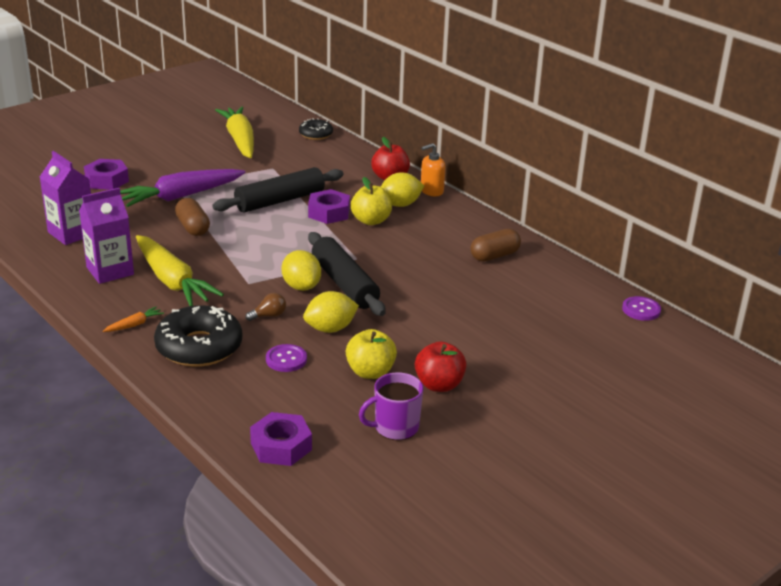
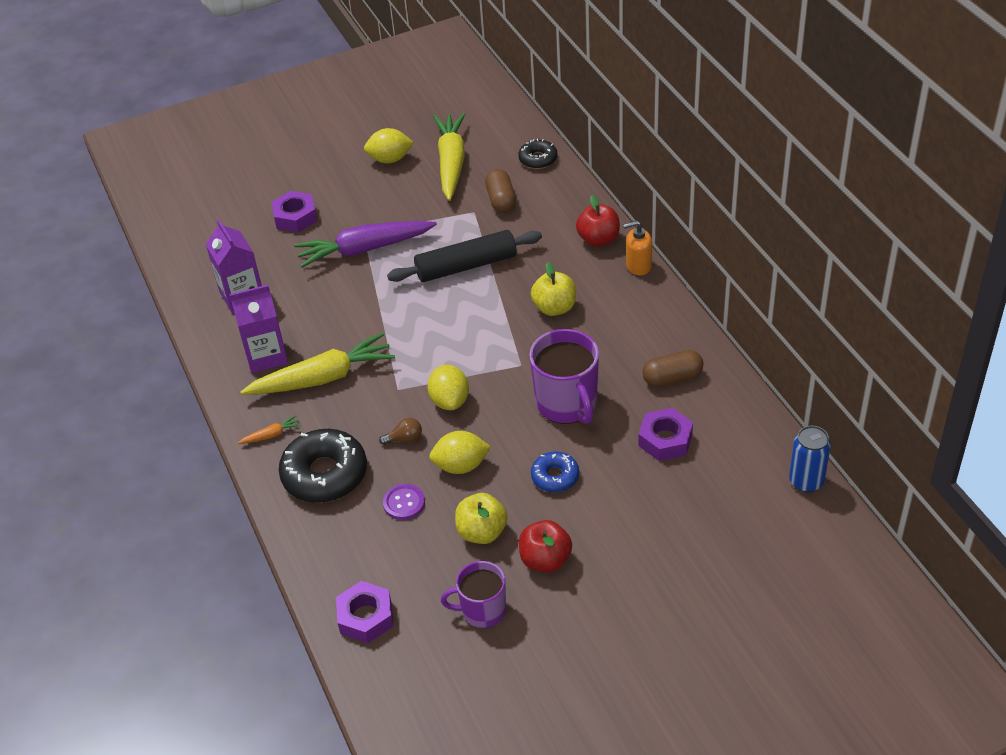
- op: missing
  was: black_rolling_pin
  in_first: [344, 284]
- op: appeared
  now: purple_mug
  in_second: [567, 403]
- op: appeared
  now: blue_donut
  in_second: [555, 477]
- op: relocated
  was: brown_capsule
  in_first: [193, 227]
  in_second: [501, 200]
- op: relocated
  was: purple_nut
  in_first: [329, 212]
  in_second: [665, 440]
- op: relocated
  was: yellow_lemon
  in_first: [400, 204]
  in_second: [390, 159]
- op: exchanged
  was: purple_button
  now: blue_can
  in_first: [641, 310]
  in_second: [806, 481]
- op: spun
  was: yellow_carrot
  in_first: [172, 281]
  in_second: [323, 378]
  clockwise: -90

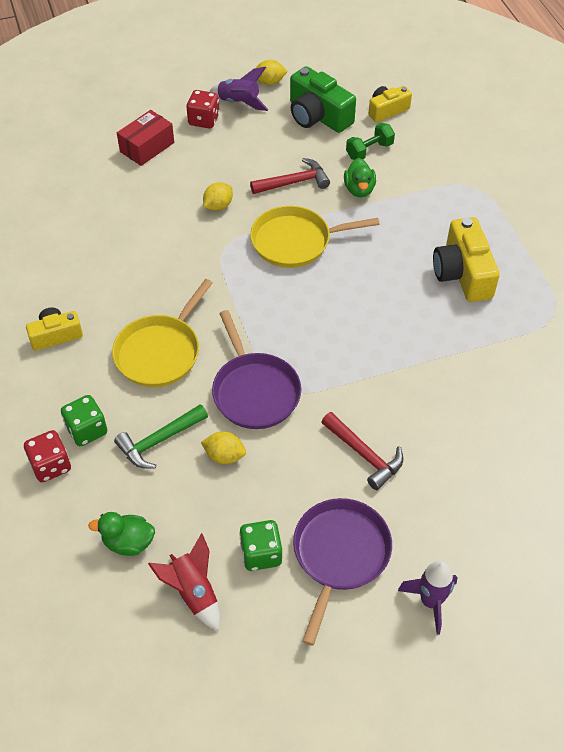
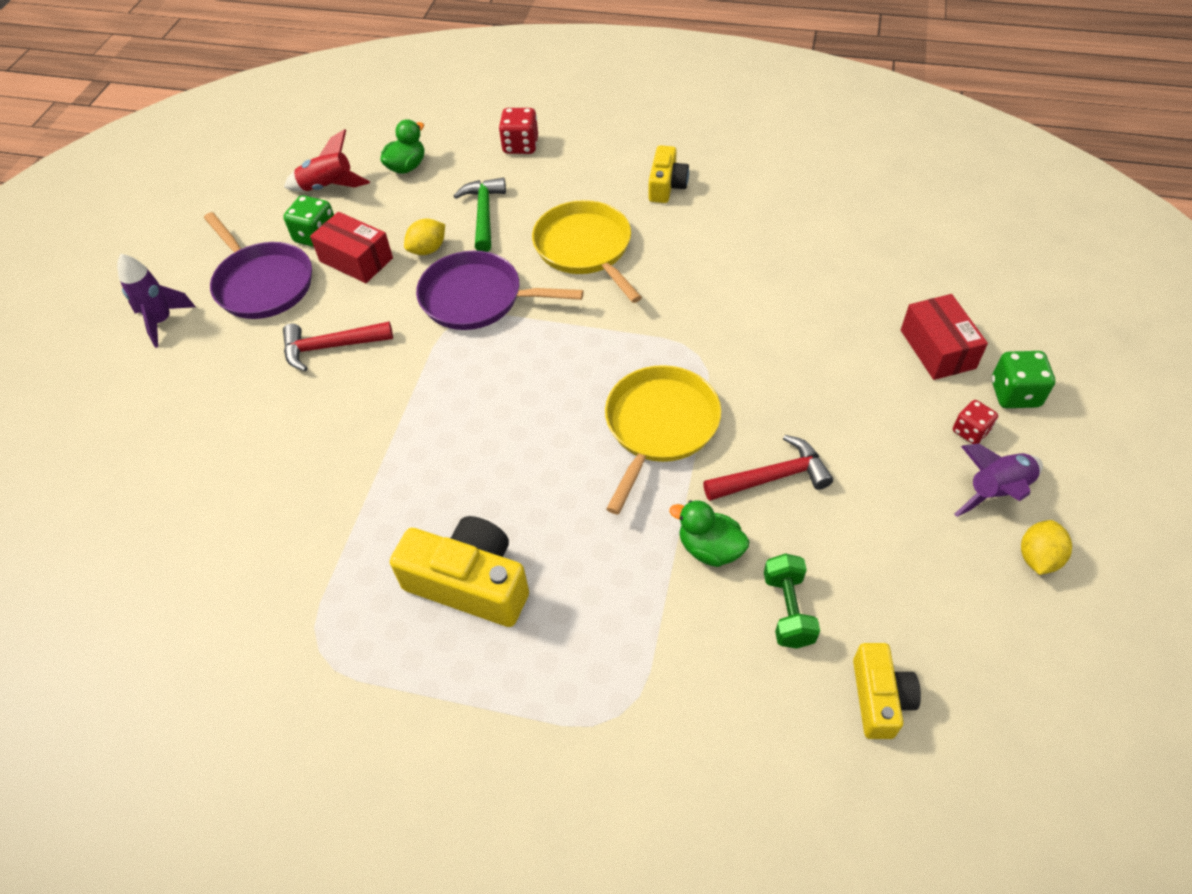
- op: missing
  was: yellow_lemon
  in_first: [218, 206]
- op: missing
  was: green_camera
  in_first: [318, 116]
- op: appeared
  now: red_box
  in_second: [356, 259]
- op: relocated
  was: green_dice
  in_first: [87, 430]
  in_second: [1014, 394]
- op: spun
  was: red_hammer
  in_first: [294, 182]
  in_second: [772, 477]
  clockwise: -120
- op: size
  was: red_dice
  in_first: [204, 120]
  in_second: [970, 431]
  ratio: 0.67

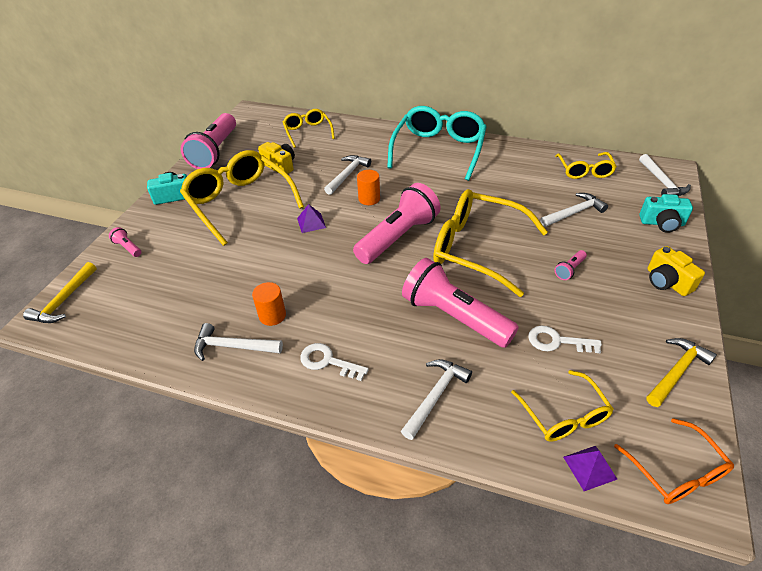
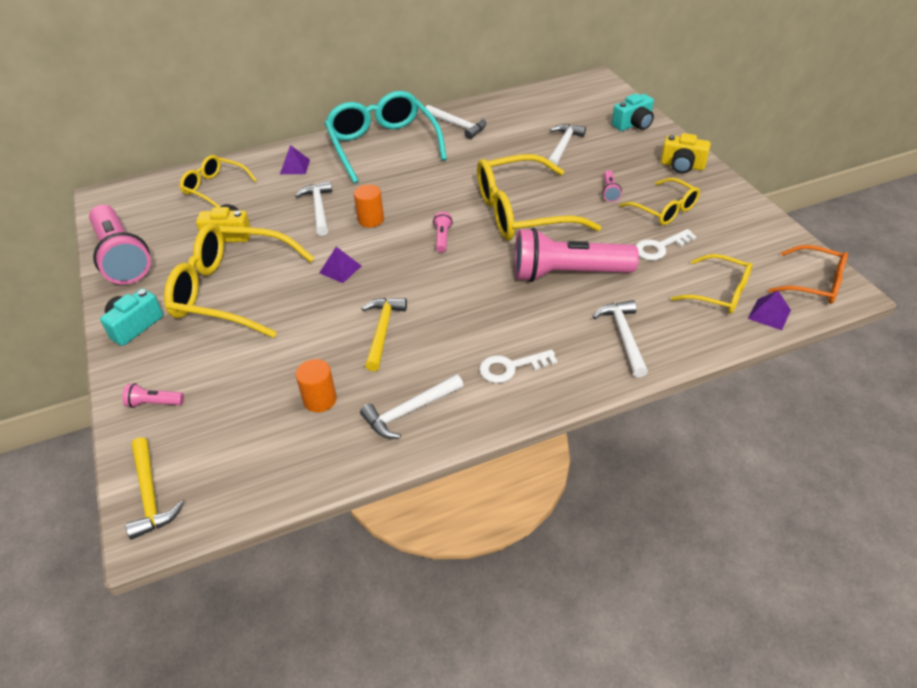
- op: appeared
  now: purple_pyramid
  in_second: [295, 167]
- op: relocated
  was: orange_cylinder
  in_first: [272, 315]
  in_second: [320, 399]
- op: relocated
  was: yellow_glasses
  in_first: [584, 170]
  in_second: [664, 209]
- op: relocated
  was: white_hammer
  in_first: [662, 182]
  in_second: [458, 125]
- op: relocated
  was: yellow_hammer
  in_first: [676, 372]
  in_second: [382, 331]
- op: size
  was: pink_flashlight
  in_first: [398, 237]
  in_second: [442, 238]
  ratio: 0.4

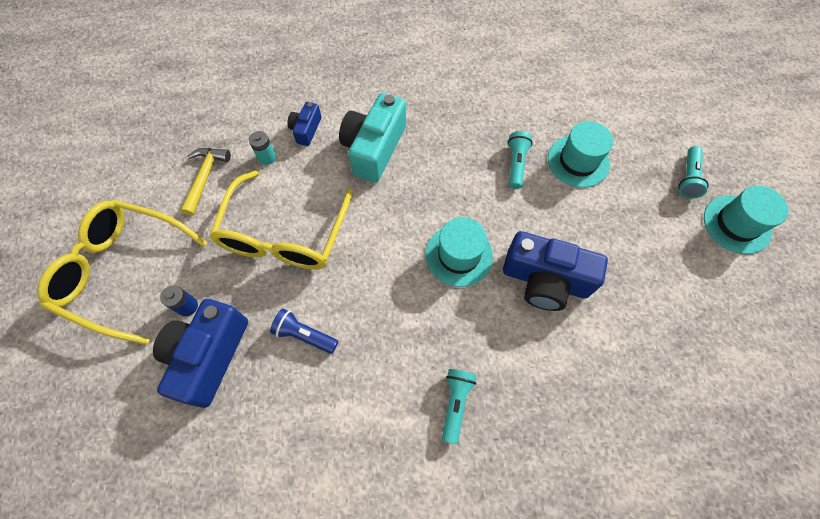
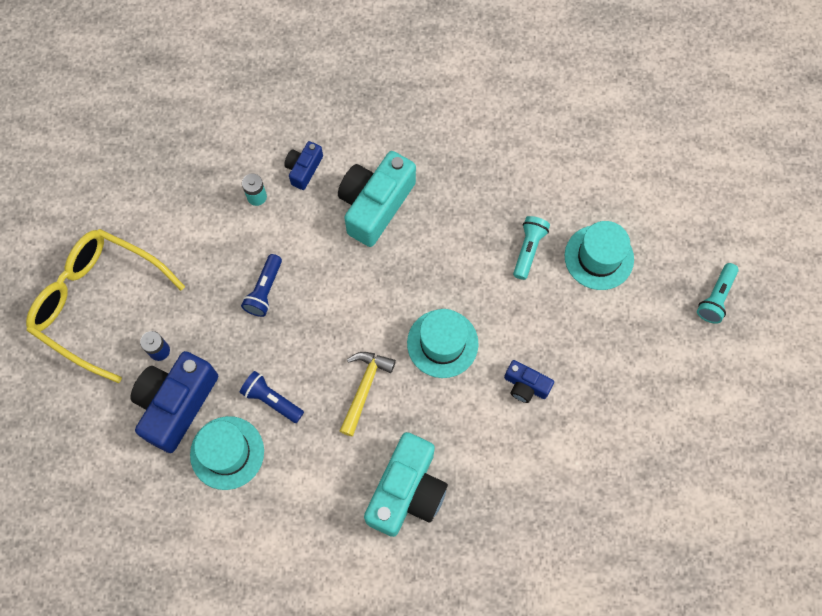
- op: relocated
  was: yellow_hammer
  in_first: [205, 177]
  in_second: [364, 388]
- op: relocated
  was: turquoise_hat
  in_first: [736, 224]
  in_second: [227, 453]
- op: exchanged
  was: yellow_glasses
  now: blue_flashlight
  in_first: [284, 235]
  in_second: [264, 290]
- op: exchanged
  was: turquoise_flashlight
  now: turquoise_camera
  in_first: [455, 403]
  in_second: [407, 491]
- op: size
  was: blue_camera
  in_first: [545, 280]
  in_second: [525, 385]
  ratio: 0.51

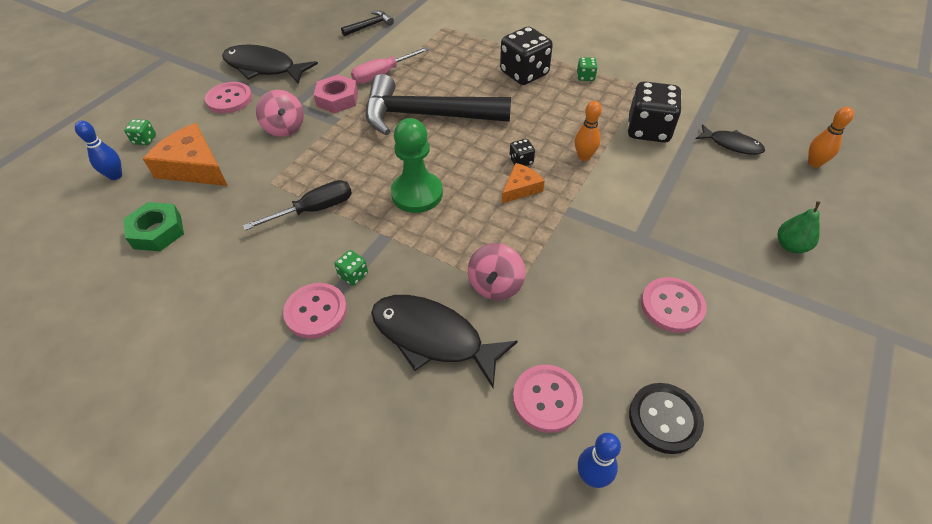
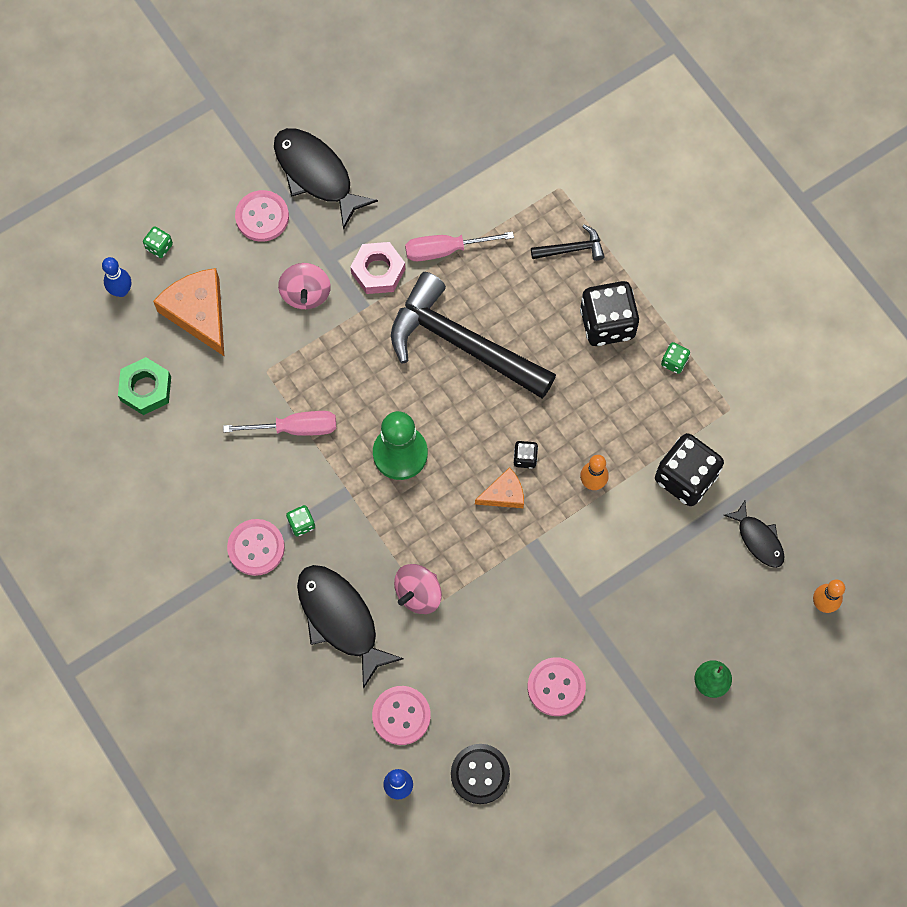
- op: relocated
  was: black_hammer
  in_first: [370, 26]
  in_second: [572, 249]
- op: colour
  was: black_screwdriver
  now: pink_screwdriver
  in_first: [314, 209]
  in_second: [295, 428]

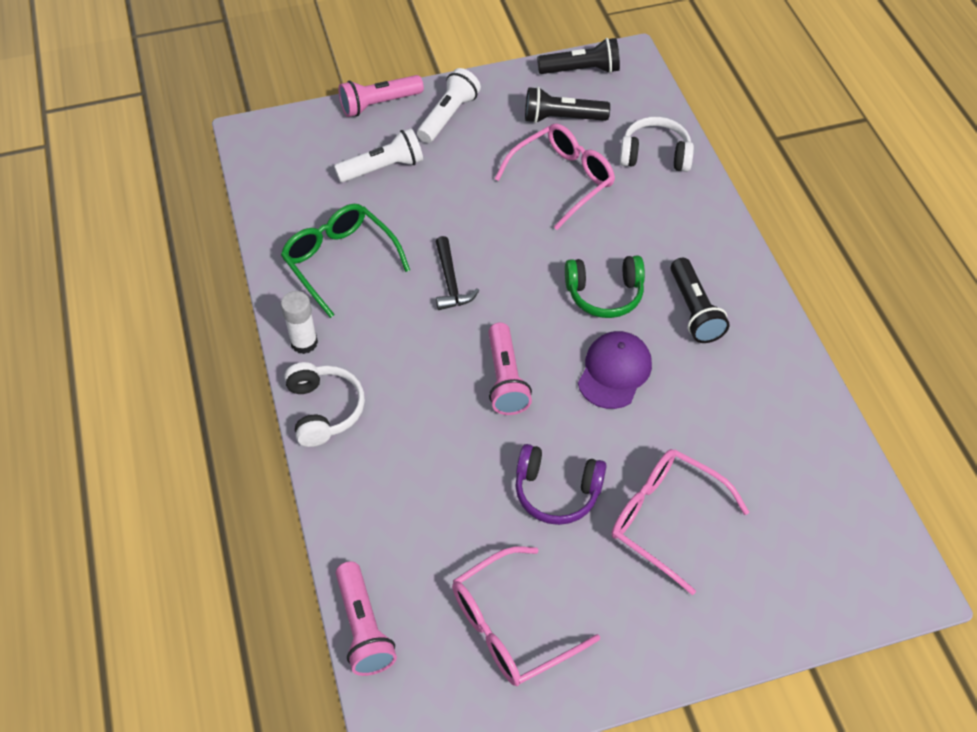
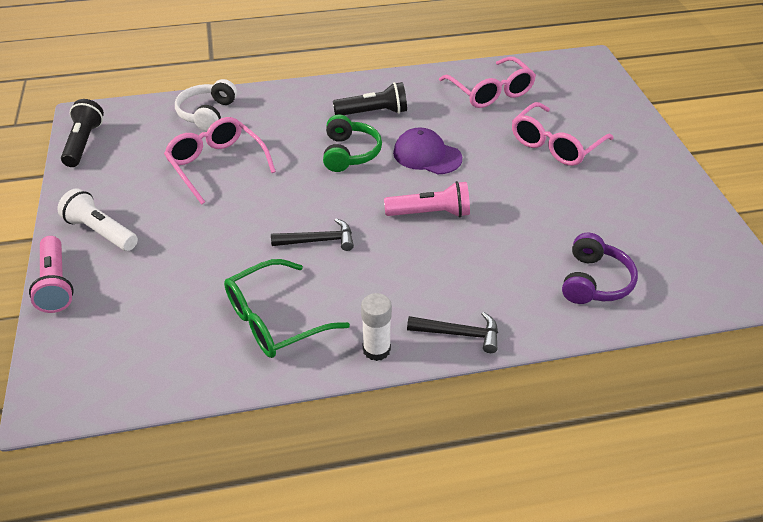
- op: missing
  was: white_flashlight
  in_first: [383, 168]
- op: missing
  was: pink_flashlight
  in_first: [364, 628]
- op: missing
  was: black_flashlight
  in_first: [562, 118]
- op: relocated
  was: pink_glasses
  in_first: [510, 627]
  in_second: [490, 92]
- op: relocated
  was: purple_headphones
  in_first: [556, 492]
  in_second: [594, 281]
- op: exchanged
  was: white_headphones
  now: black_hammer
  in_first: [324, 410]
  in_second: [459, 334]

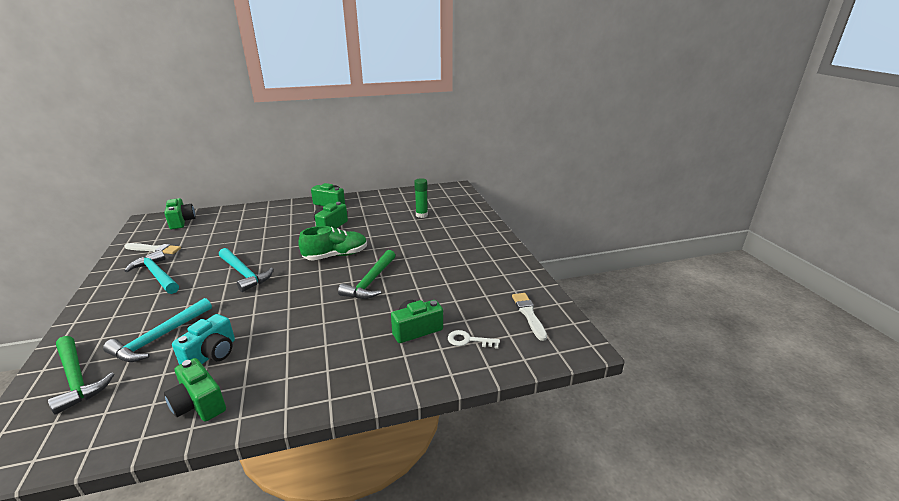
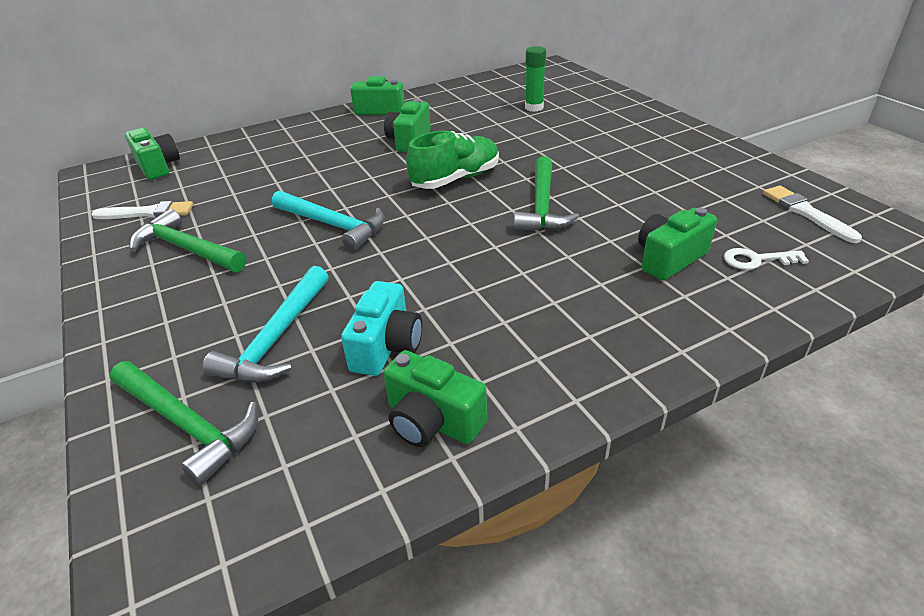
- op: colour
  was: turquoise_hammer
  now: green_hammer
  in_first: [157, 275]
  in_second: [187, 249]

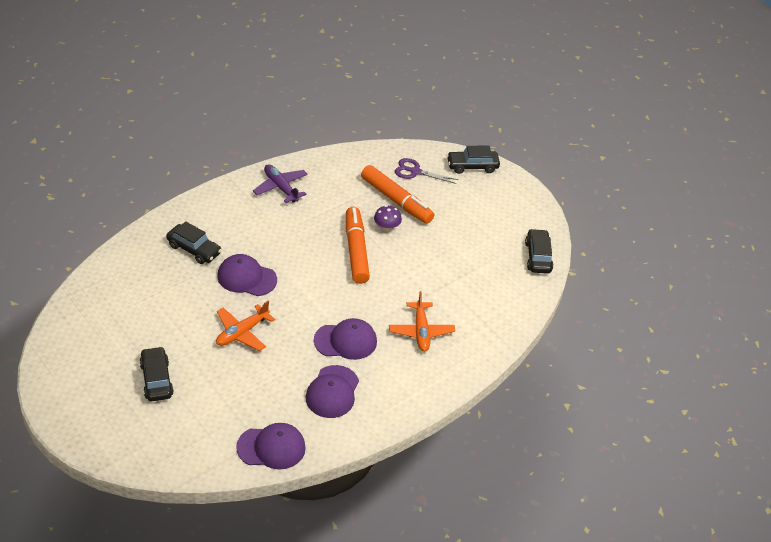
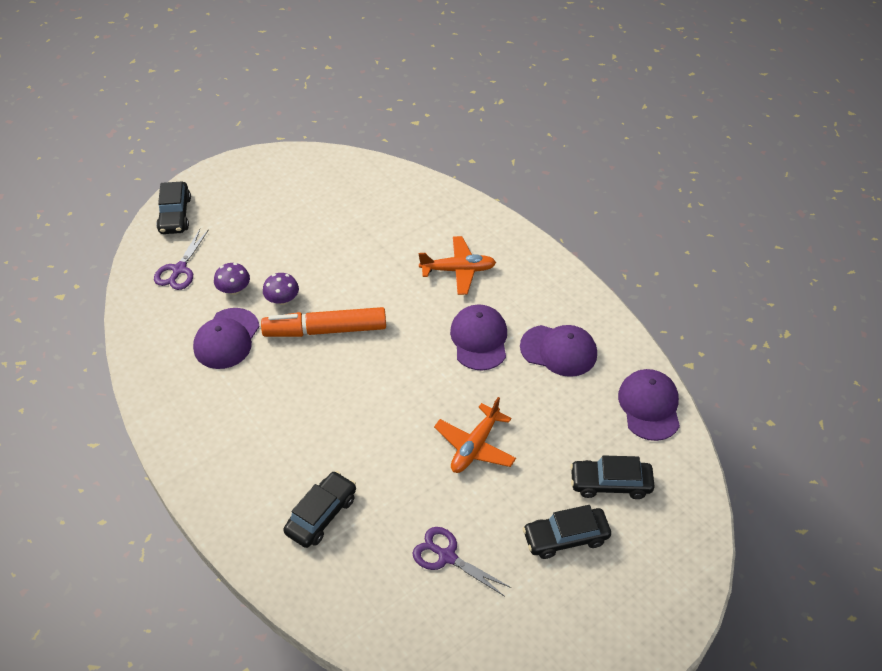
- op: missing
  was: purple_plane
  in_first: [281, 188]
- op: appeared
  now: purple_scissors
  in_second: [447, 556]
- op: relocated
  was: purple_cap
  in_first: [246, 278]
  in_second: [226, 339]
- op: relocated
  was: black_car
  in_first: [538, 257]
  in_second: [610, 483]
- op: exchanged
  was: orange_marker
  now: purple_mushroom
  in_first: [396, 200]
  in_second: [234, 289]
- op: spun
  was: orange_plane
  in_first: [242, 332]
  in_second: [475, 446]
  clockwise: 75

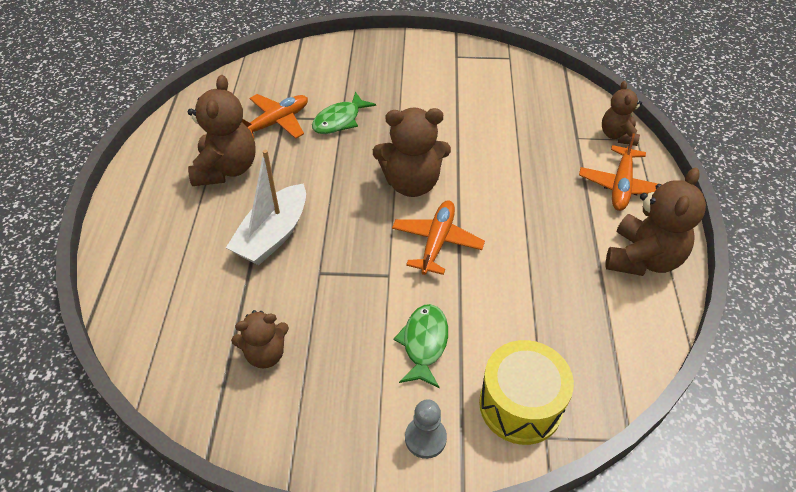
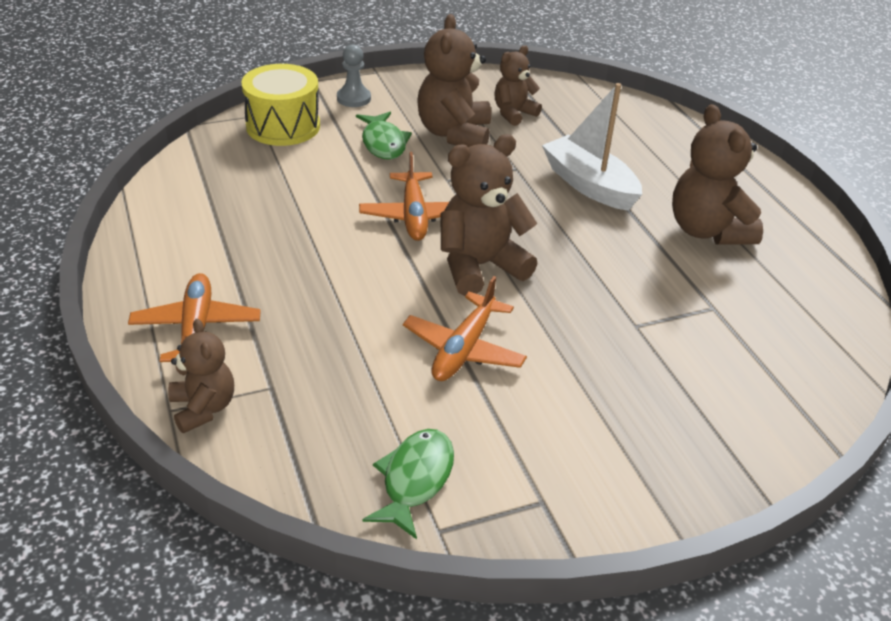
- op: relocated
  was: orange_plane
  in_first: [276, 122]
  in_second: [463, 349]
- op: relocated
  was: green_fish
  in_first: [339, 120]
  in_second: [415, 480]
- op: relocated
  was: brown_teddy_bear
  in_first: [642, 258]
  in_second: [454, 134]
- op: spun
  was: white_boat
  in_first: [273, 235]
  in_second: [589, 185]
  clockwise: -45

